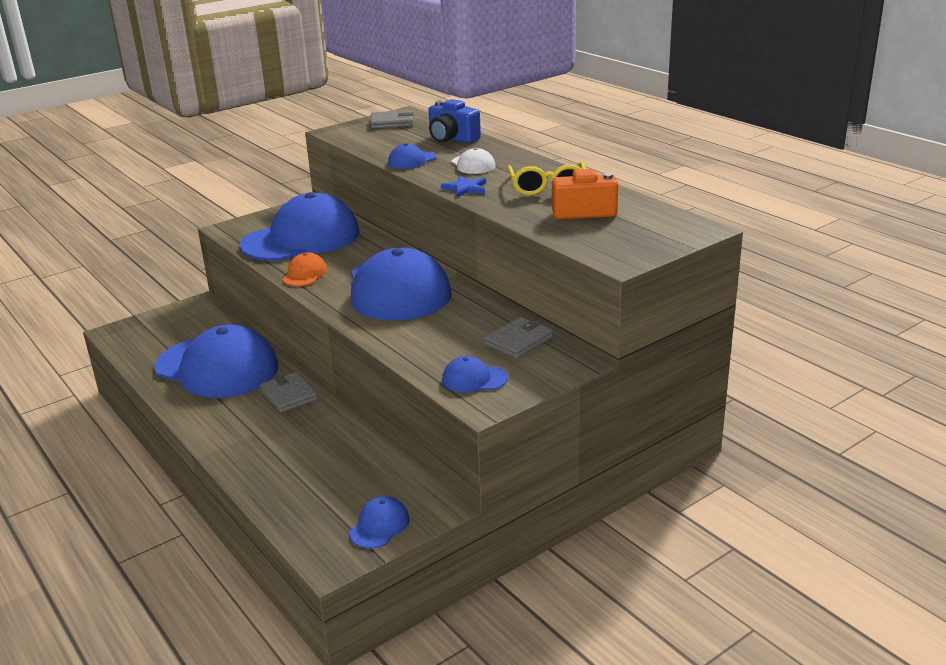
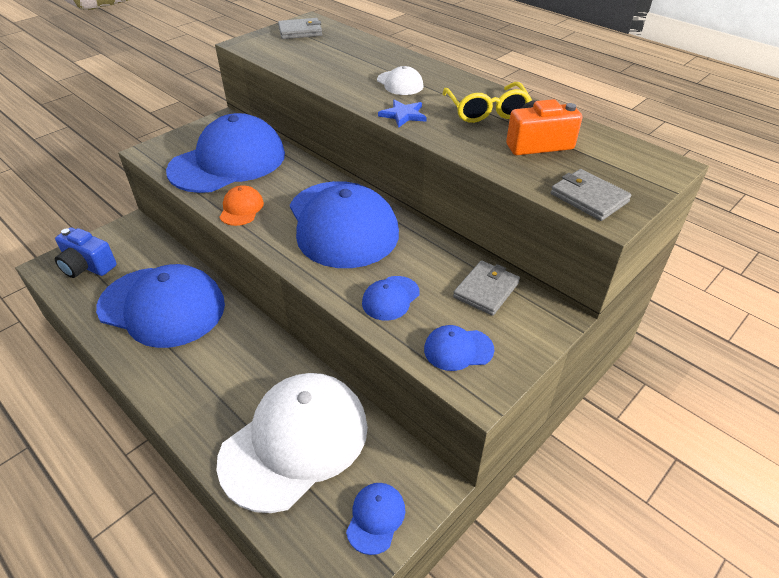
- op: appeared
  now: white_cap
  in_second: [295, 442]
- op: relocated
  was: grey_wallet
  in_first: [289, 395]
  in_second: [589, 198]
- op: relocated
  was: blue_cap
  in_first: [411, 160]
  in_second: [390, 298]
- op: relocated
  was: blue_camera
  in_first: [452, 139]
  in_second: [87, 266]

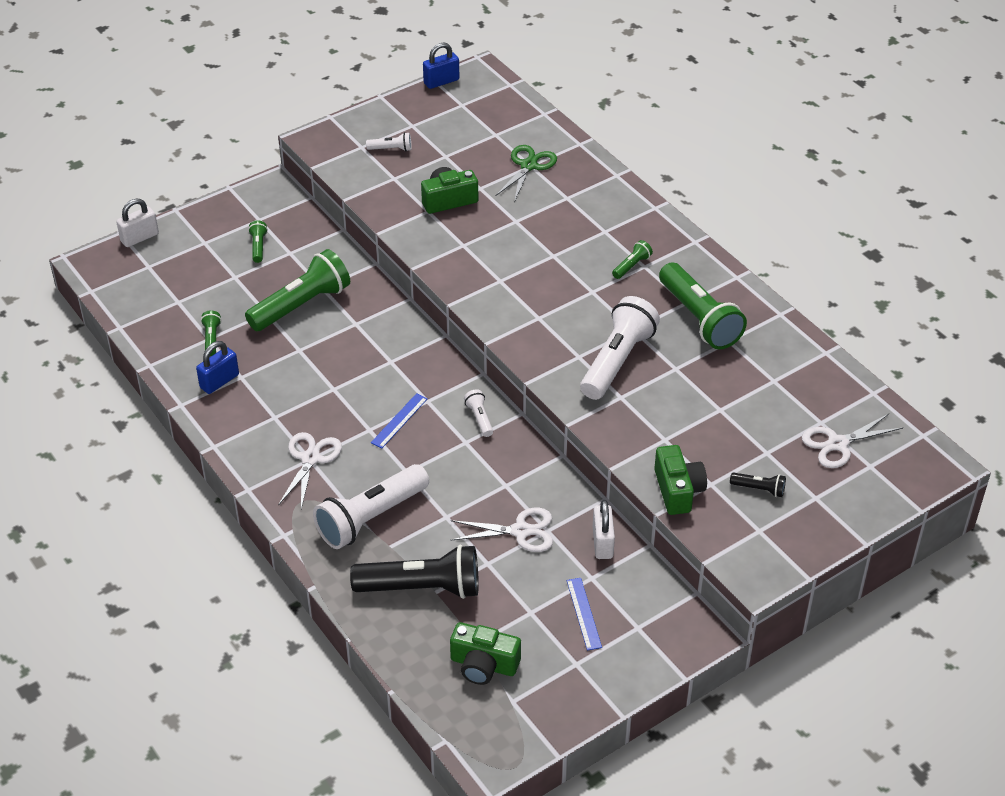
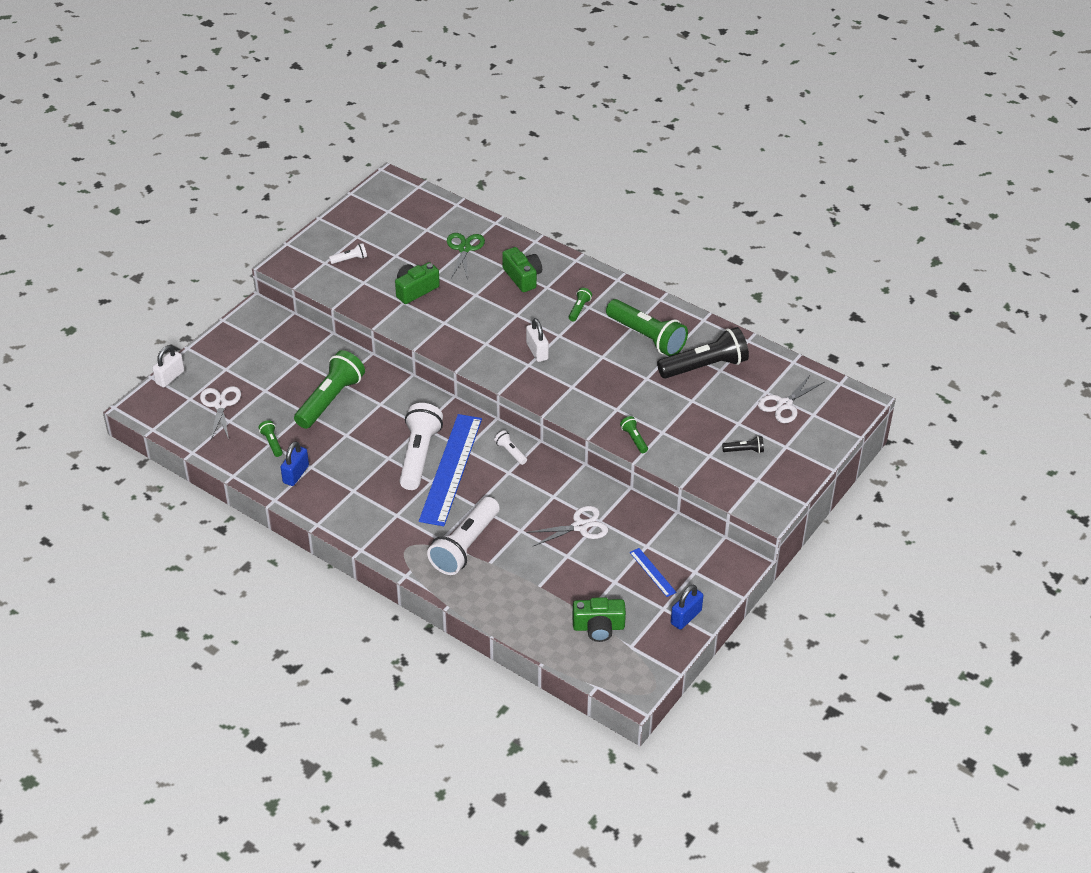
- op: relocated
  was: green_flashlight
  in_first: [258, 247]
  in_second: [634, 439]
- op: relocated
  was: white_scissors
  in_first: [310, 459]
  in_second: [220, 405]
- op: relocated
  was: black_flashlight
  in_first: [422, 587]
  in_second: [705, 366]
- op: relocated
  was: blue_padlock
  in_first: [441, 81]
  in_second: [686, 617]
- op: relocated
  was: white_flashlight
  in_first: [617, 361]
  in_second: [419, 455]
- op: relocated
  was: white_padlock
  in_first: [602, 543]
  in_second: [537, 351]
- op: relocated
  was: green_camera
  in_first: [678, 490]
  in_second: [523, 277]
- op: size
  was: blue_ruler
  in_first: [399, 420]
  in_second: [450, 469]
  ratio: 2.35

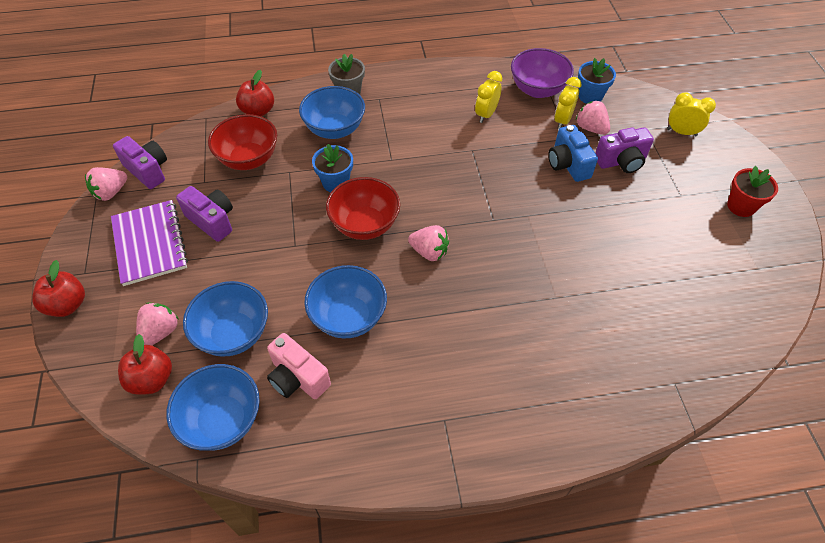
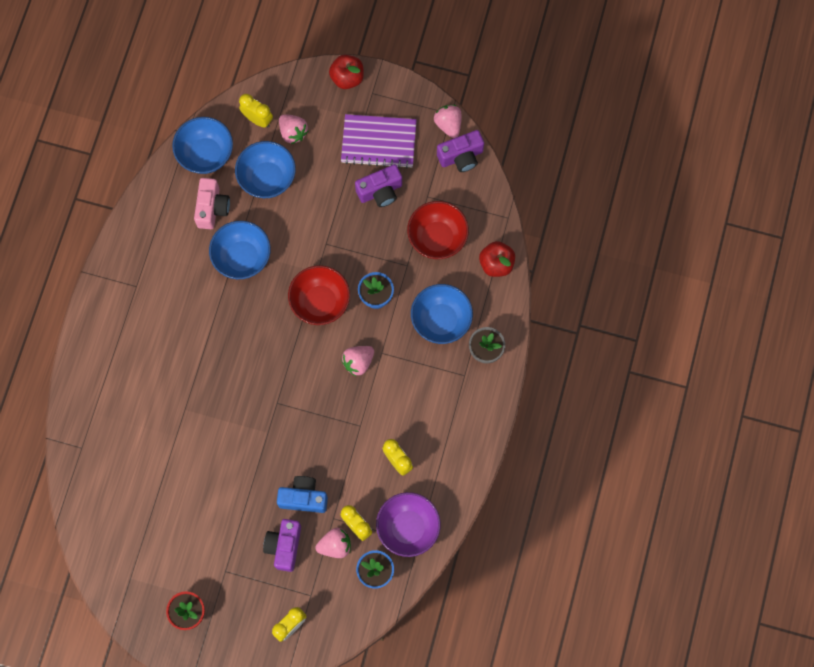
- op: relocated
  was: pink_strawberry
  in_first: [429, 252]
  in_second: [358, 362]
- op: exchanged
  was: red_apple
  now: yellow_clock
  in_first: [152, 379]
  in_second: [258, 119]
- op: spun
  was: pink_camera
  in_first: [298, 378]
  in_second: [212, 208]
  clockwise: 120

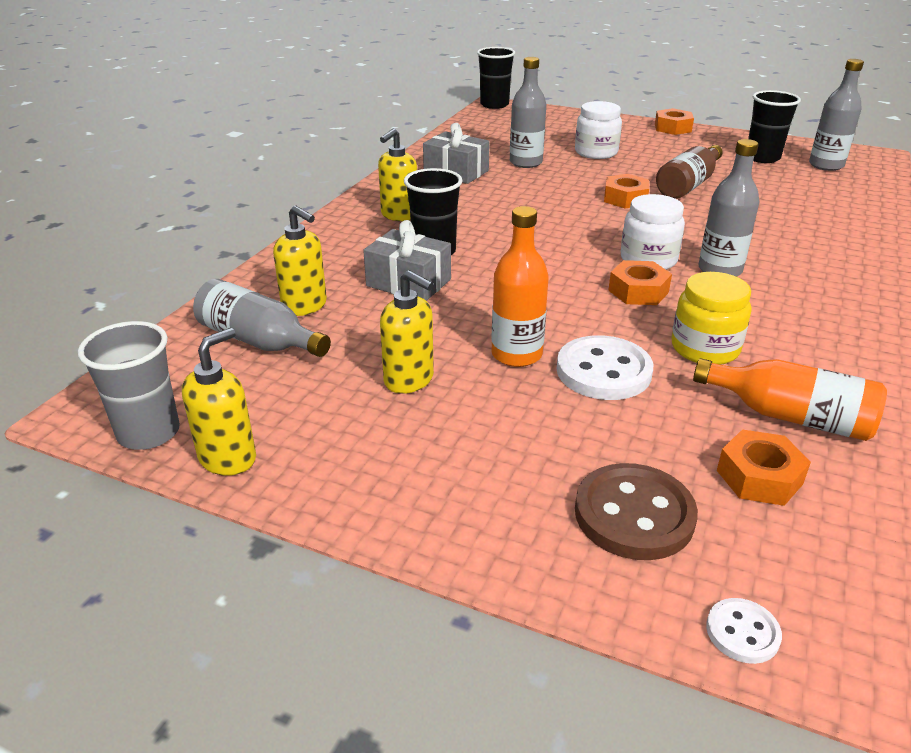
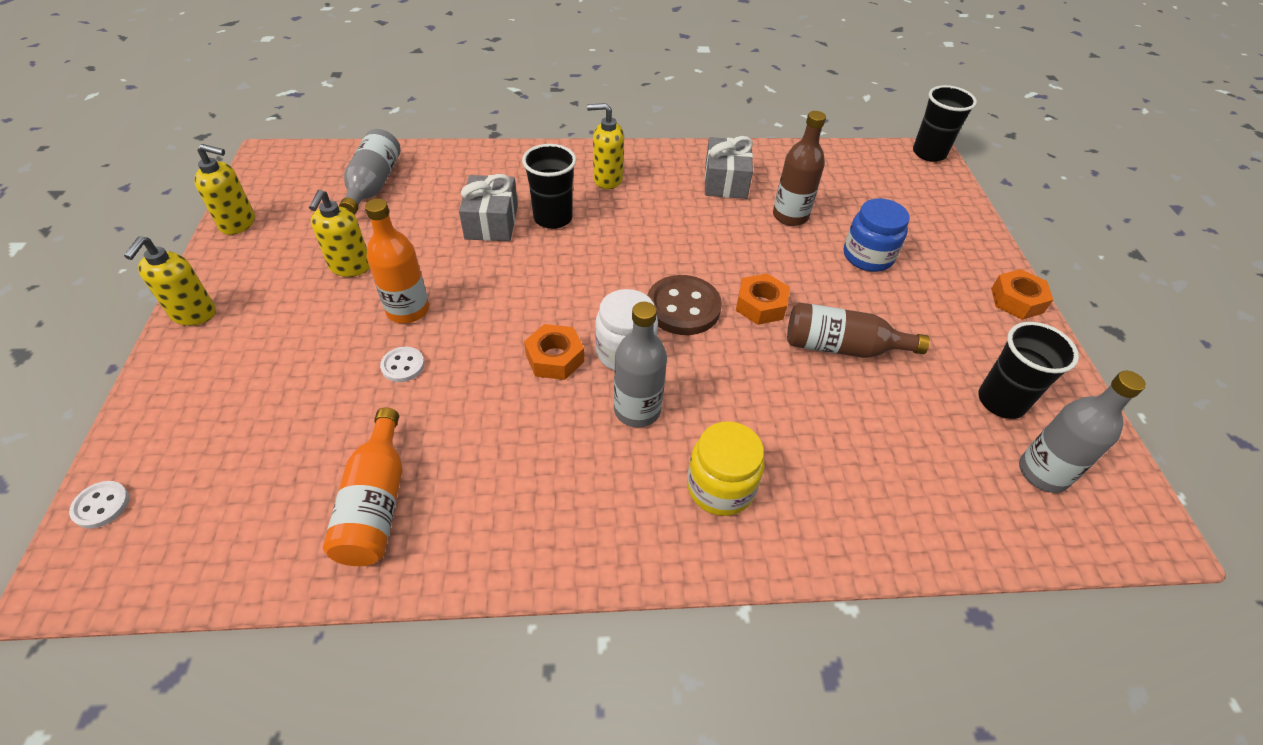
- op: missing
  was: grey_cup
  in_first: [149, 433]
- op: missing
  was: orange_nut
  in_first: [759, 477]
- op: relocated
  was: yellow_soap_dispenser
  in_first: [305, 306]
  in_second: [193, 314]
- op: relocated
  was: brown_button
  in_first: [634, 514]
  in_second: [683, 307]
- op: relocated
  was: yellow_jar
  in_first: [705, 348]
  in_second: [720, 487]
- op: colour
  was: grey_bottle
  now: brown_bottle
  in_first: [526, 162]
  in_second: [790, 216]
- op: colour
  was: white_jar
  now: blue_jar
  in_first: [596, 152]
  in_second: [868, 256]
- op: size
  was: white_button
  in_first: [603, 371]
  in_second: [403, 365]
  ratio: 0.51

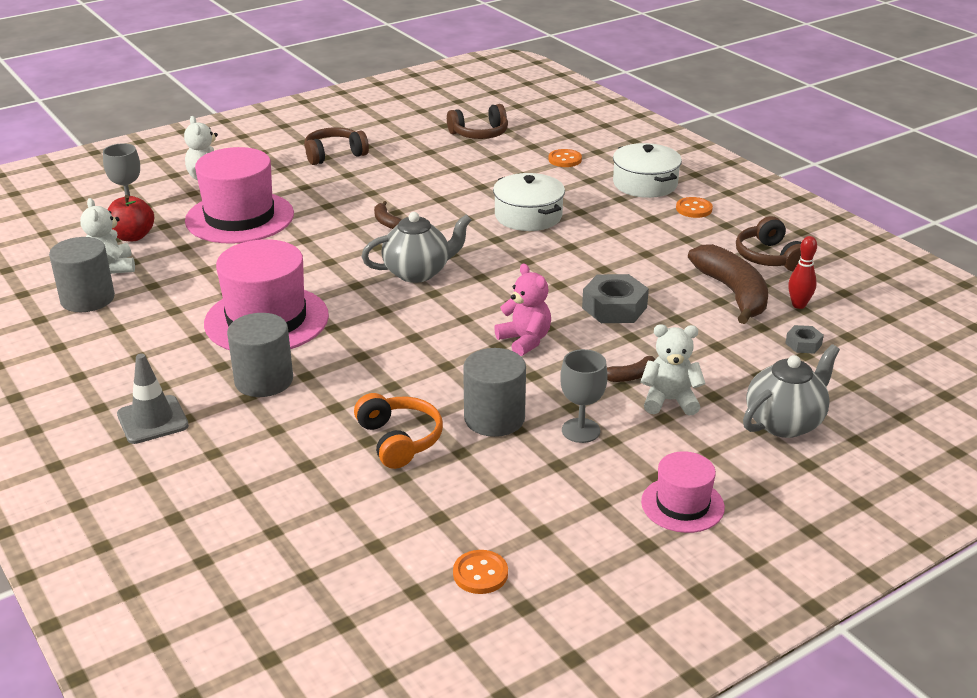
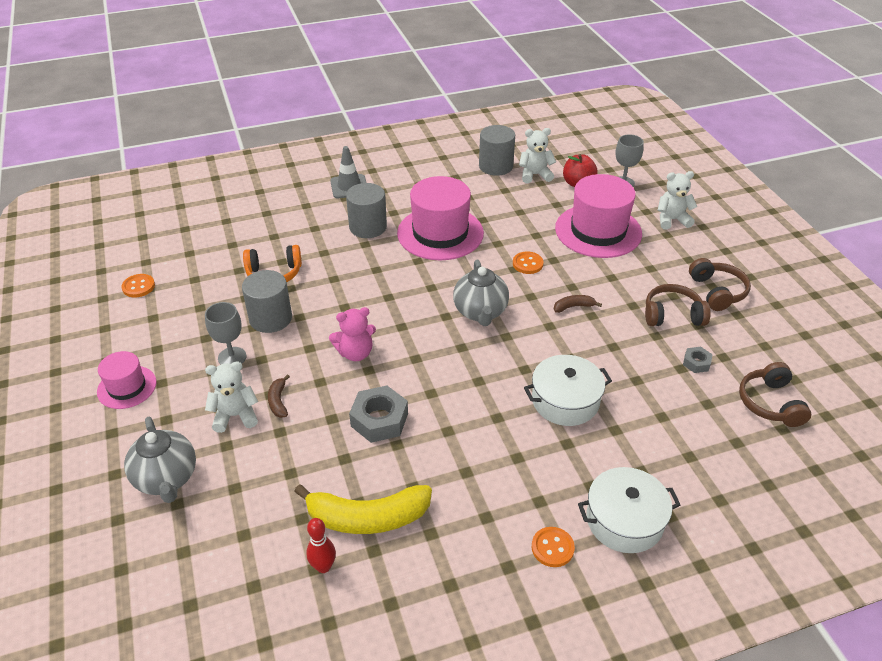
- op: relocated
  was: orange_button
  in_first: [565, 159]
  in_second: [527, 264]
- op: relocated
  was: brown_headphones
  in_first: [769, 257]
  in_second: [672, 315]
- op: relocated
  was: grey_nut
  in_first: [803, 344]
  in_second: [696, 363]
- op: colour
  was: brown_banana
  now: yellow_banana
  in_first: [733, 293]
  in_second: [367, 517]
- op: spun
  was: white_teddy_bear
  in_first: [669, 401]
  in_second: [235, 416]
  clockwise: -120

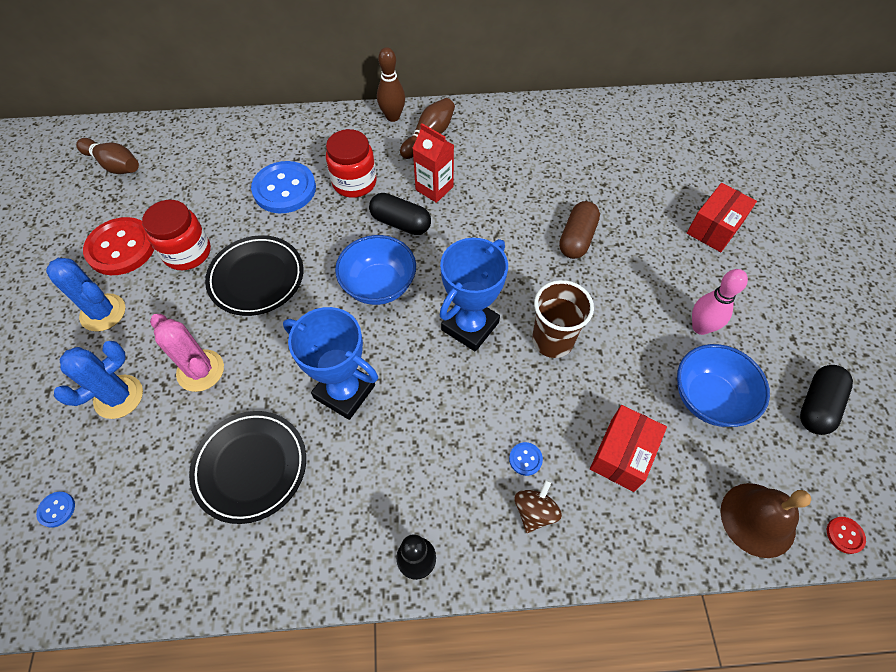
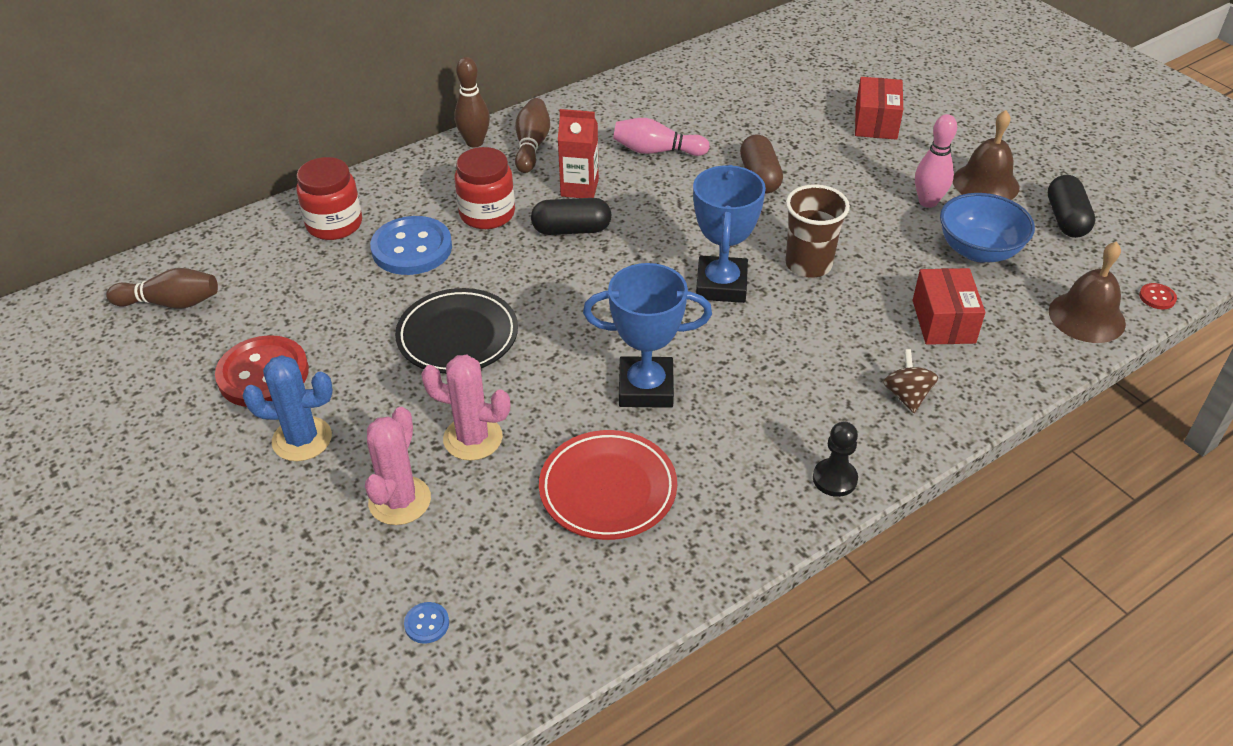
- op: missing
  was: blue_bowl
  in_first: [379, 285]
- op: missing
  was: blue_button
  in_first: [525, 459]
- op: appeared
  now: pink_bowling_pin
  in_second: [656, 151]
- op: appeared
  now: brown_bell
  in_second: [985, 183]
- op: relocated
  was: red_jar
  in_first: [187, 252]
  in_second: [334, 224]
- op: colour
  was: blue_cactus
  now: pink_cactus
  in_first: [119, 397]
  in_second: [400, 501]
- op: colour
  was: black_plate
  now: red_plate
  in_first: [251, 467]
  in_second: [608, 489]

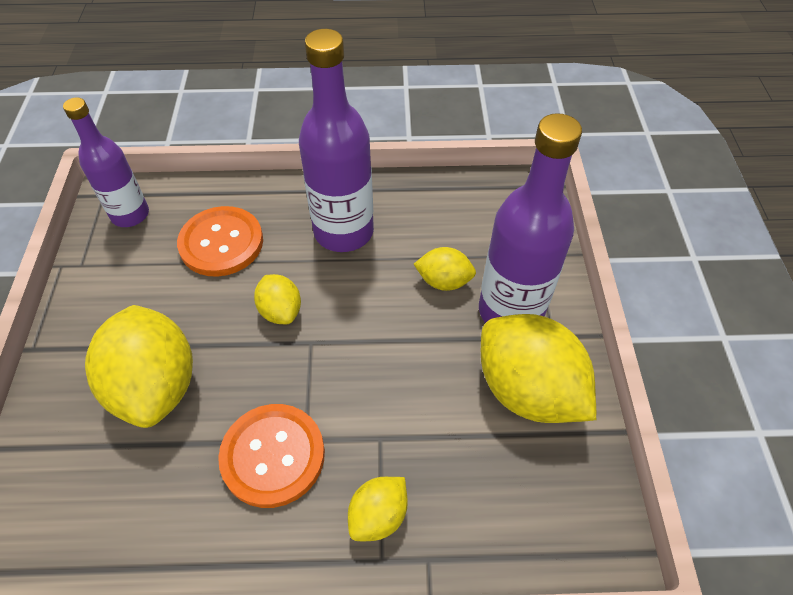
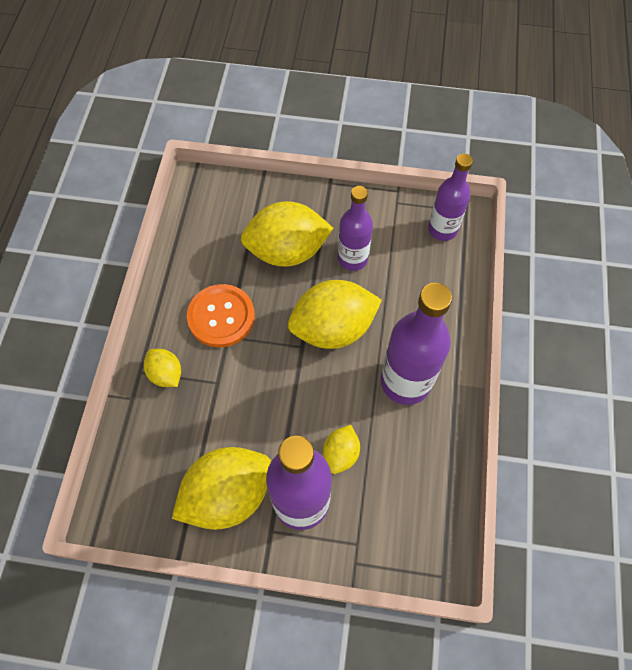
- op: missing
  was: orange_button
  in_first: [221, 243]
- op: appeared
  now: purple_bottle
  in_second: [352, 258]
- op: size
  was: yellow_lemon
  in_first: [280, 311]
  in_second: [333, 328]
  ratio: 1.98

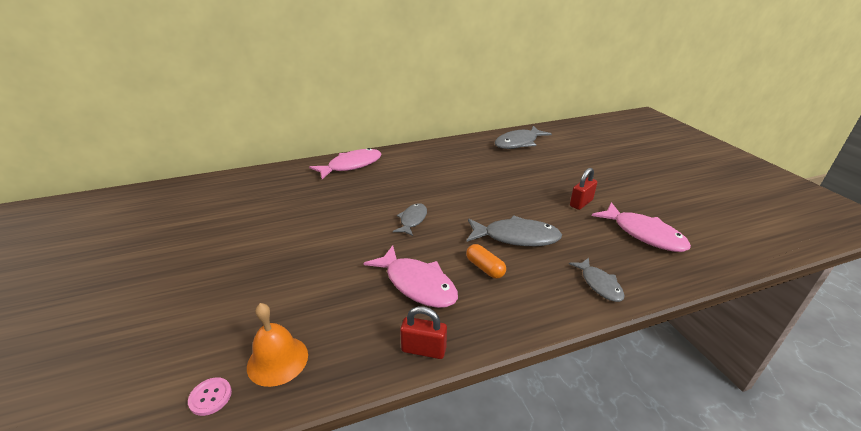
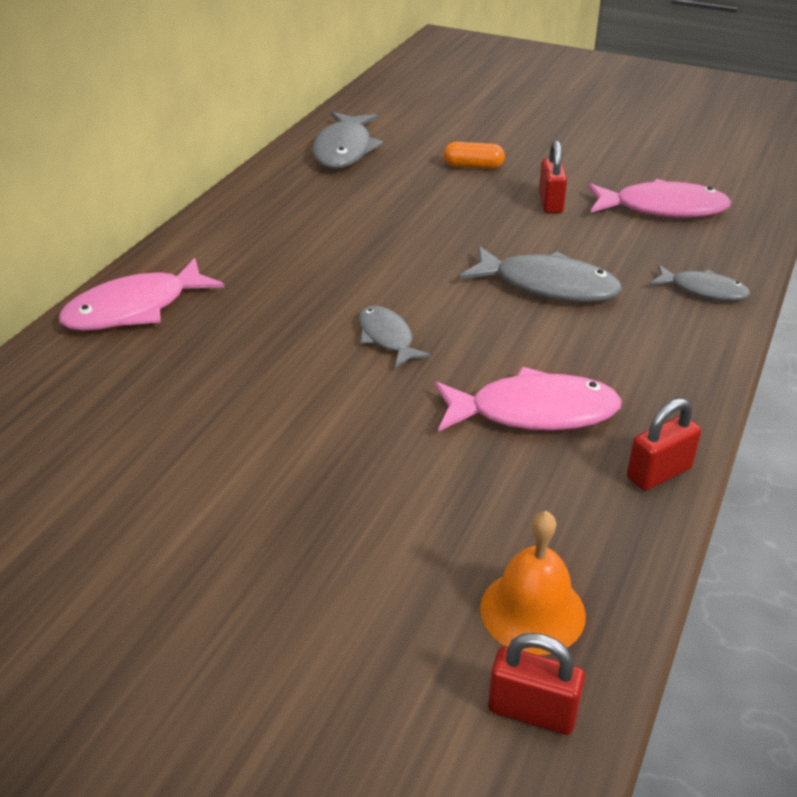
- op: relocated
  was: orange_capsule
  in_first: [485, 268]
  in_second: [473, 166]
- op: exchanged
  was: pink_button
  now: red_padlock
  in_first: [210, 397]
  in_second: [532, 711]
- op: spun
  was: pink_fish
  in_first: [351, 165]
  in_second: [134, 309]
  clockwise: -135
- op: spun
  was: grey_fish
  in_first: [516, 237]
  in_second: [548, 286]
  clockwise: 60

